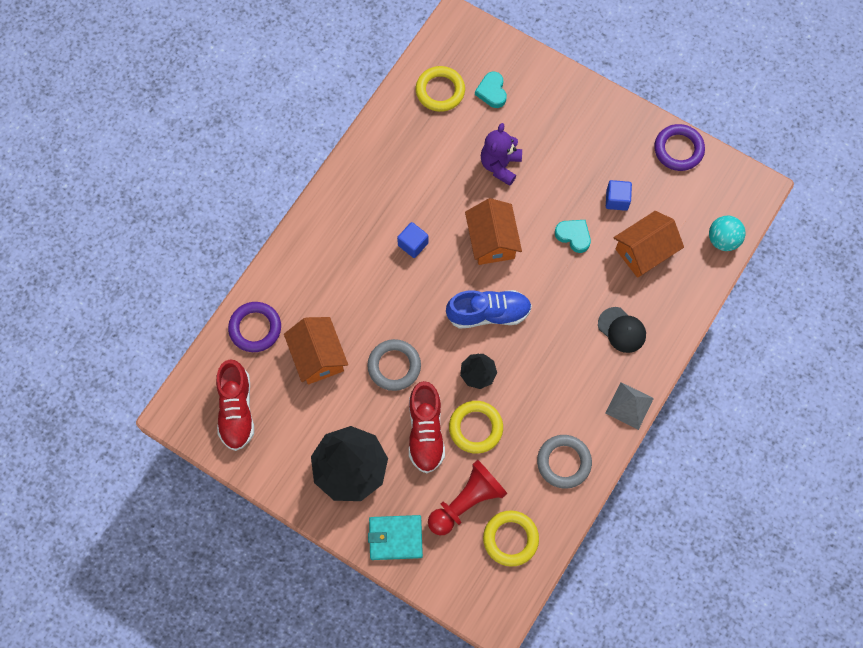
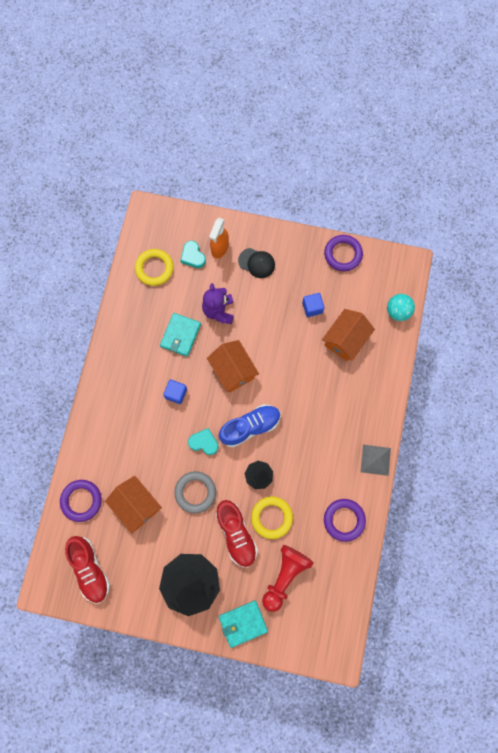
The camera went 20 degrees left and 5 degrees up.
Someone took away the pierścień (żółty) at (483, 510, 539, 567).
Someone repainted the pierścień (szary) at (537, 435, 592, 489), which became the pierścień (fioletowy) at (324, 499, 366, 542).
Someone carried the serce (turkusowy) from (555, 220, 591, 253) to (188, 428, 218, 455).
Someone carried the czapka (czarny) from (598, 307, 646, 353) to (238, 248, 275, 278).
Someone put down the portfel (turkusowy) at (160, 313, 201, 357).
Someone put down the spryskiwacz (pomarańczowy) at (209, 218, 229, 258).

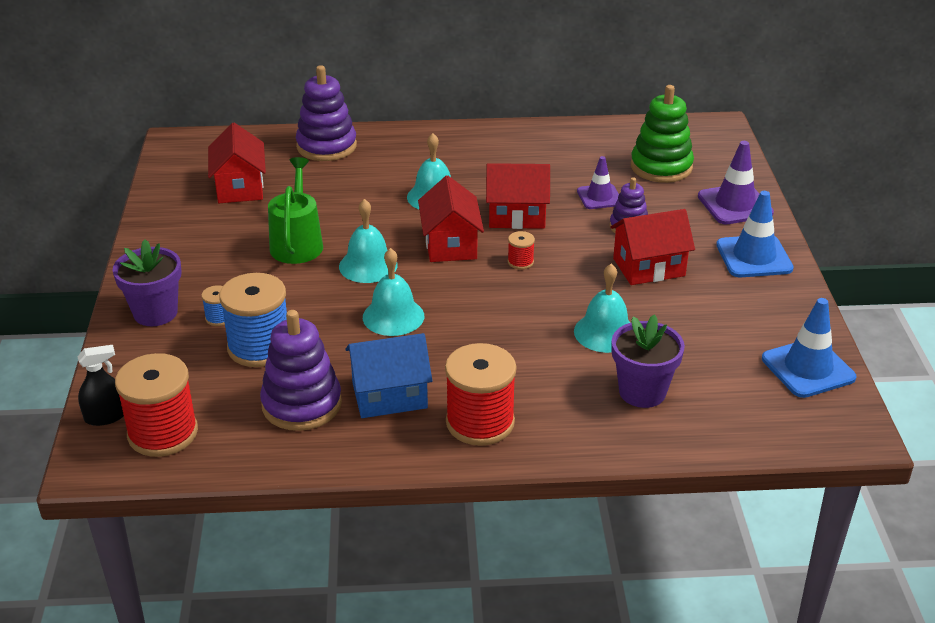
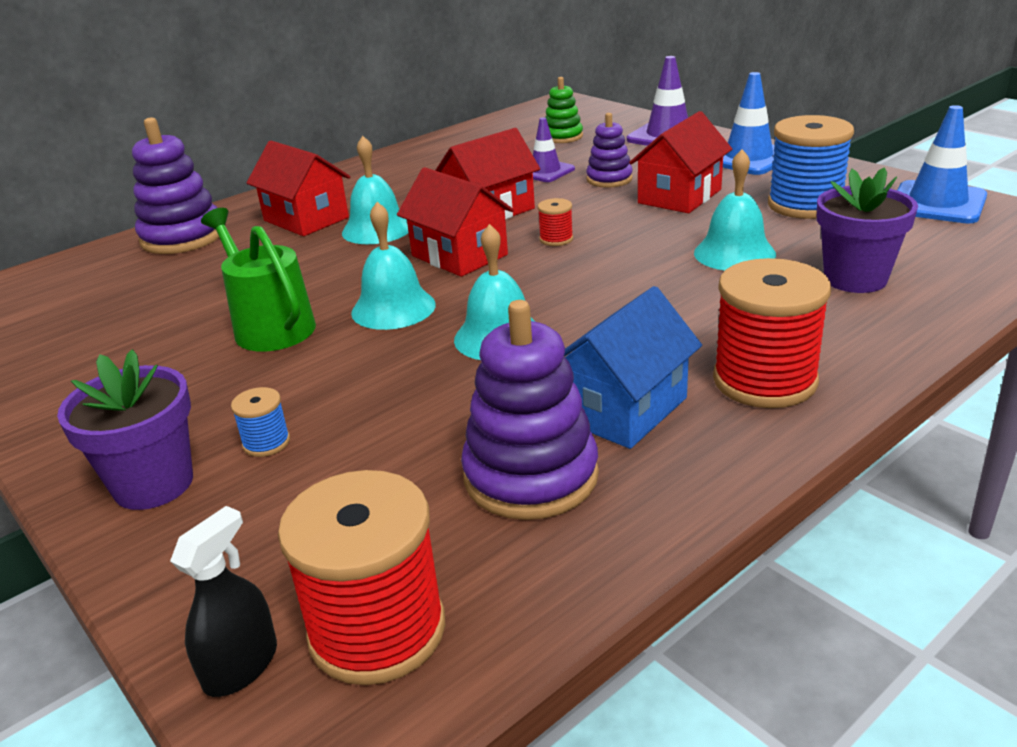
The camera went 35 degrees left and 5 degrees down.
Someone carried the domek (czerwony) from (208, 123, 266, 203) to (247, 141, 350, 236).
Someone carried the szpulka (niebieski) from (219, 273, 287, 367) to (768, 115, 854, 219).
Someone scaled the zabawka nakładanka (zielony) at (631, 85, 694, 183) by 0.59.

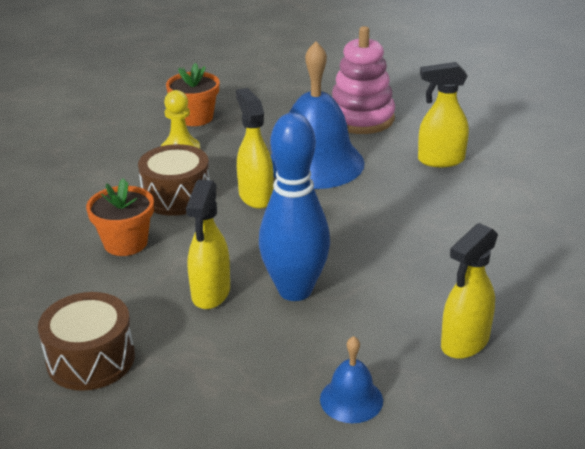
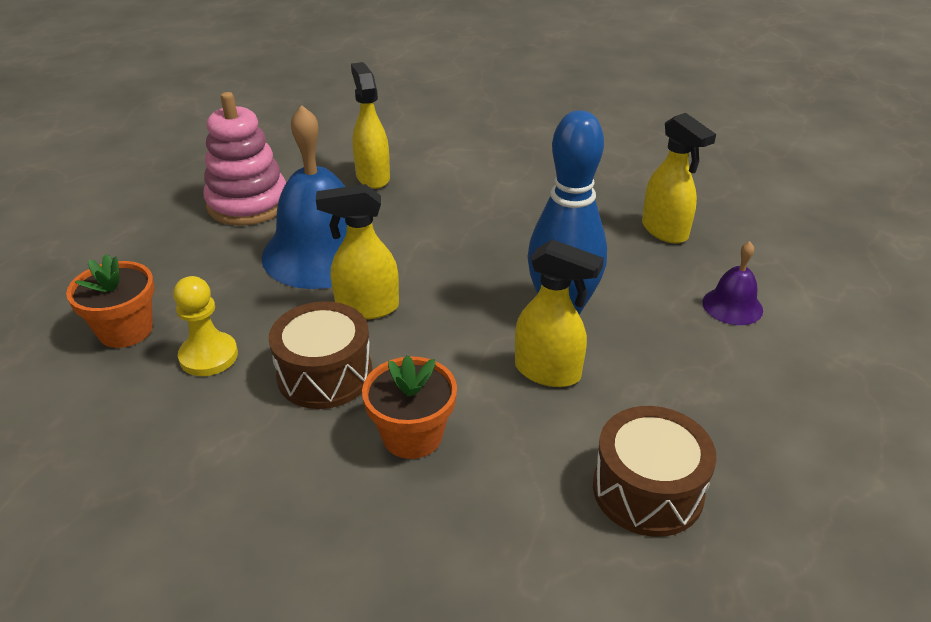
The camera went 75 degrees left and 5 degrees up.
Someone repainted the dzwonek (niebieski) at (320, 336, 383, 423), which became the dzwonek (fioletowy) at (703, 241, 763, 325).
Someone rotated the spryskiwacz (żółty) at (418, 62, 469, 167) by 150 degrees clockwise.

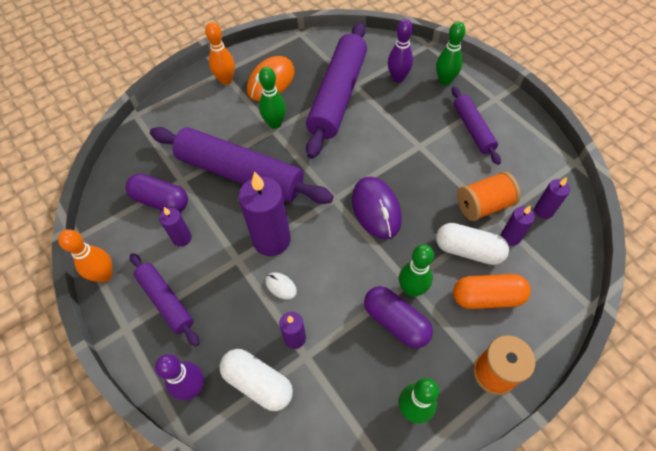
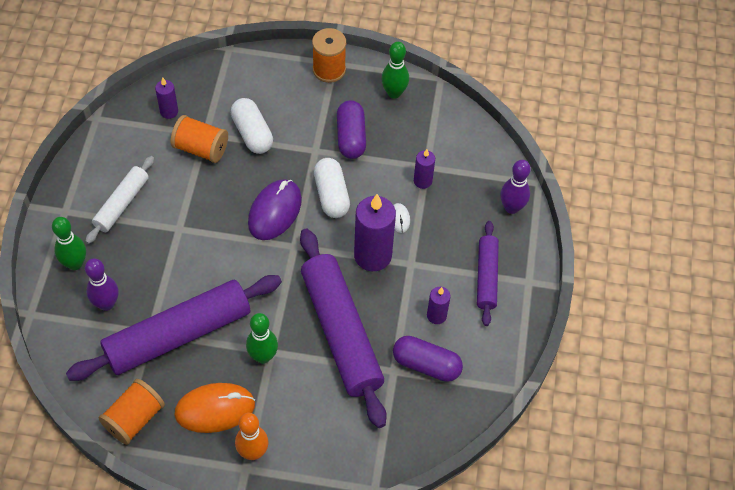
The camera went 140 degrees left and 0 degrees up.
Someone took away the kręgiel (pomarańczowy) at (58, 229, 113, 282).
Someone rotated the kapsułka (fioletowy) at (125, 174, 188, 212) by 45 degrees counterclockwise.
Someone carried the kapsułka (biały) from (219, 349, 293, 411) to (314, 158, 350, 218).
Someone took away the kręgiel (zielony) at (399, 244, 434, 297).
Someone repainted the wałek do ciasta (fioletowy) at (452, 86, 501, 165), which became the wałek do ciasta (biały) at (85, 156, 154, 244).
Someone took away the kapsułka (pomarańczowy) at (453, 274, 531, 309).
Someone took away the świeca (fioletowy) at (501, 205, 535, 246).
Someone put down the szpulka (pomarańczowy) at (99, 379, 165, 445).

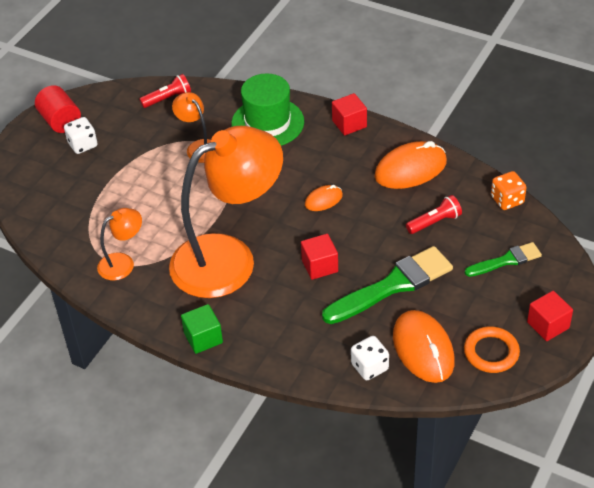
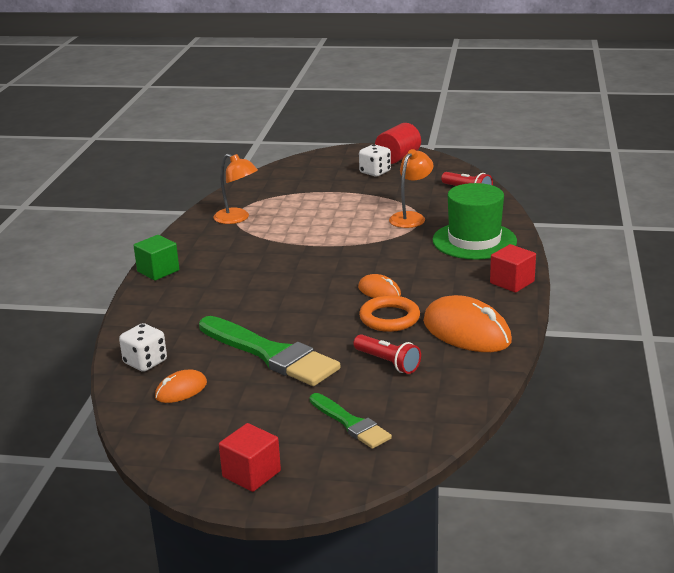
The camera went 70 degrees right and 20 degrees down.
Someone took away the lampka (pomarańczowy) at (169, 126, 283, 298).
Someone took away the sześcian (czerwony) at (301, 234, 338, 280).
Someone scaled the myszka (pomarańczowy) at (393, 310, 455, 383) by 0.52.
Someone carried the pierścień (pomarańczowy) from (464, 326, 520, 373) to (359, 295, 420, 332).
Someone took away the kostka do gry (pomarańczowy) at (491, 171, 527, 210).

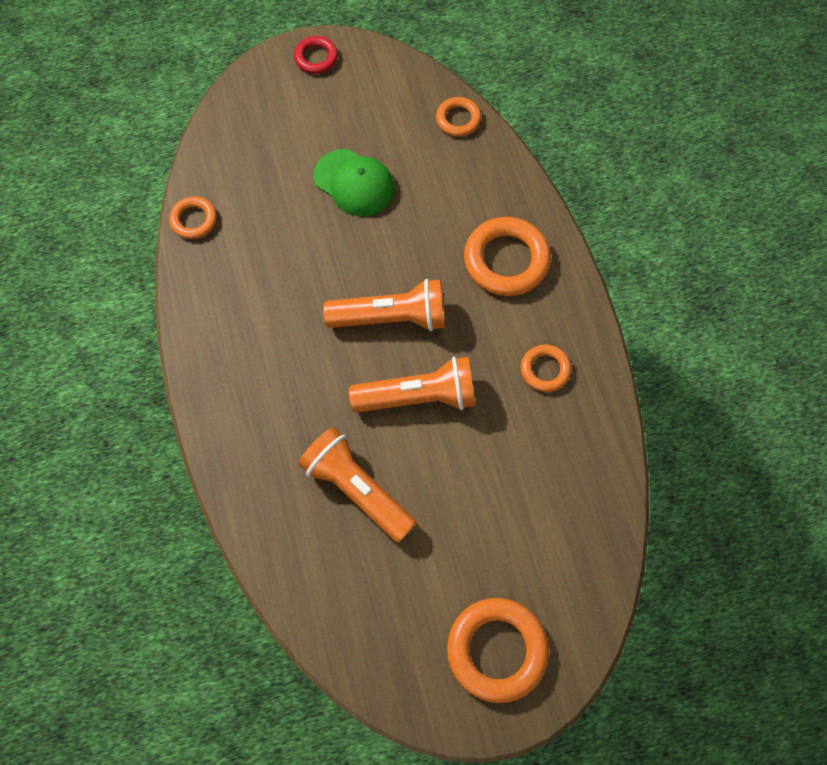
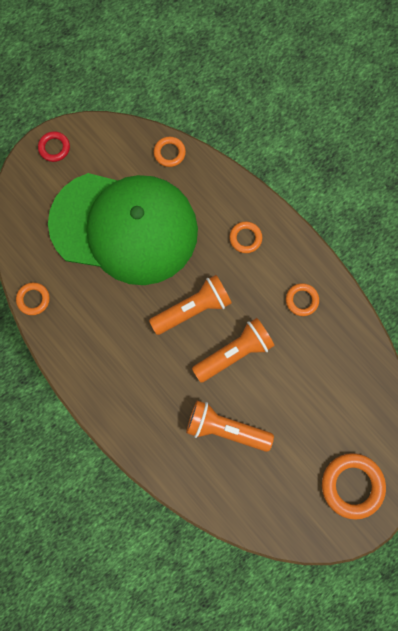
The camera went 25 degrees left and 10 degrees up.
Someone scaled the czapka (zielony) at (314, 149, 394, 216) by 2.47.
Someone scaled the pierścień (pomarańczowy) at (464, 217, 551, 296) by 0.56.

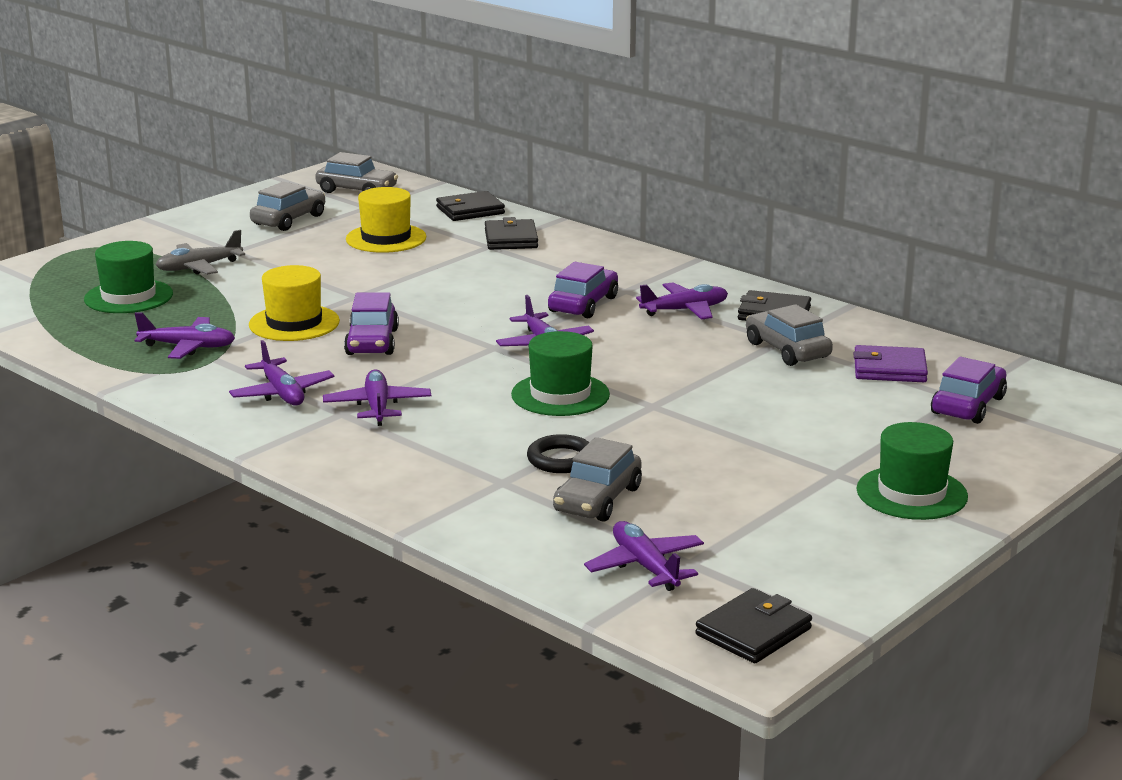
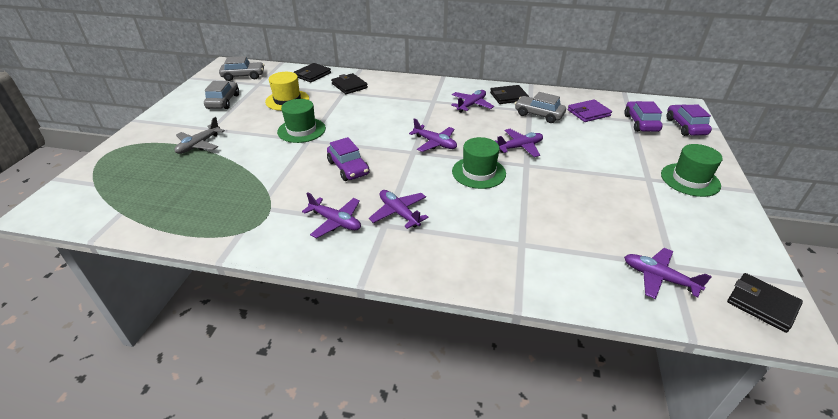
The camera went 30 degrees left and 15 degrees up.
Someone carried the kapelusz (zielony) from (84, 241, 173, 313) to (277, 99, 326, 143).
Someone carried the samolot (fioletowy) from (135, 312, 235, 359) to (495, 129, 543, 157).
Someone took away the kapelusz (żółty) at (249, 265, 340, 341).
Someone took away the pierścień (czarny) at (527, 434, 589, 473).
Someone carried the samochód (fioletowy) from (548, 262, 618, 318) to (666, 104, 712, 136).
Someone took away the samochód (szary) at (553, 437, 642, 522).
Someone rotated the portfel (czarny) at (695, 588, 812, 663) by 60 degrees counterclockwise.

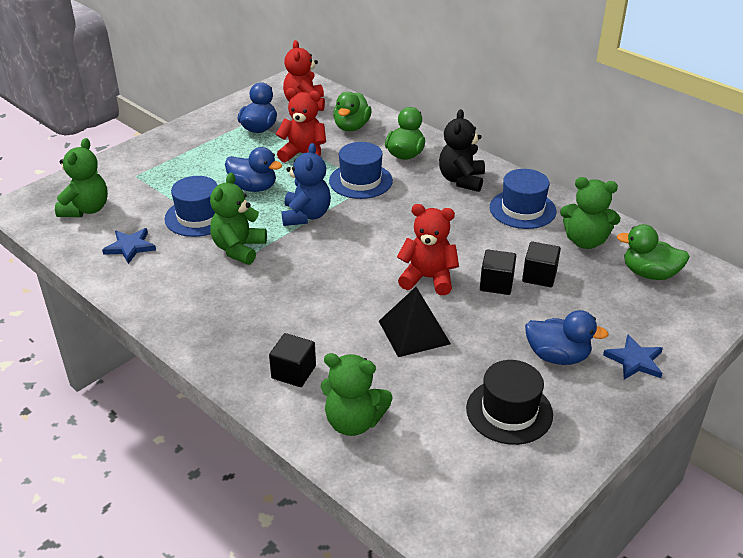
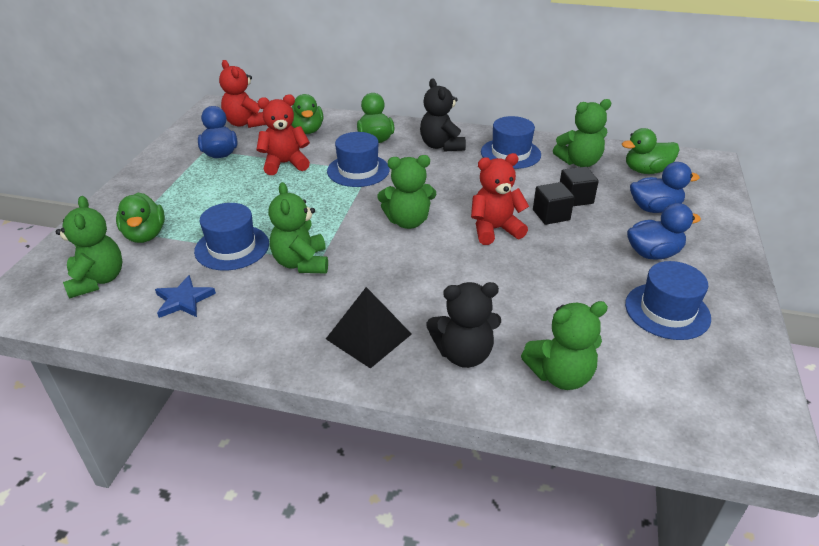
The camera went 30 degrees left and 0 degrees up.
Someone carried the kaczka (niebieski) from (225, 147, 282, 192) to (630, 162, 700, 213).
Someone swapped the sześcian (czarny) at (269, 333, 316, 387) for the miś (czarny) at (426, 282, 501, 368).
Someone took away the miś (niebieski) at (282, 143, 331, 226).
Someone carried the piramida (czarny) from (379, 287, 451, 357) to (326, 287, 412, 369).
Someone repainted the kapelusz (czarny) at (466, 360, 553, 445), which became the kapelusz (niebieski) at (625, 261, 711, 340).
Someone took away the gwiazda (niebieski) at (603, 334, 663, 380).
Someone put down the kaczka (zielony) at (116, 193, 165, 243).
Someone put down the miś (zielony) at (377, 155, 437, 229).

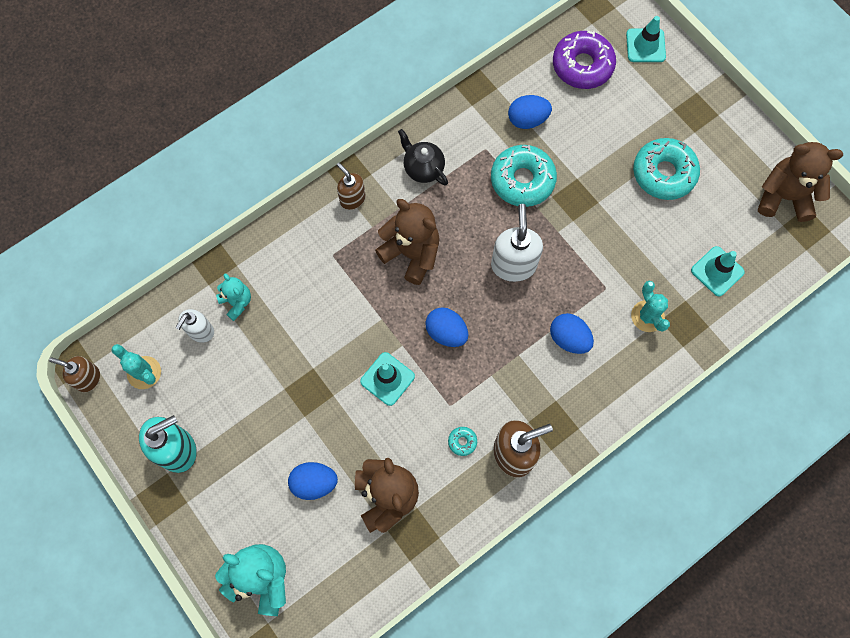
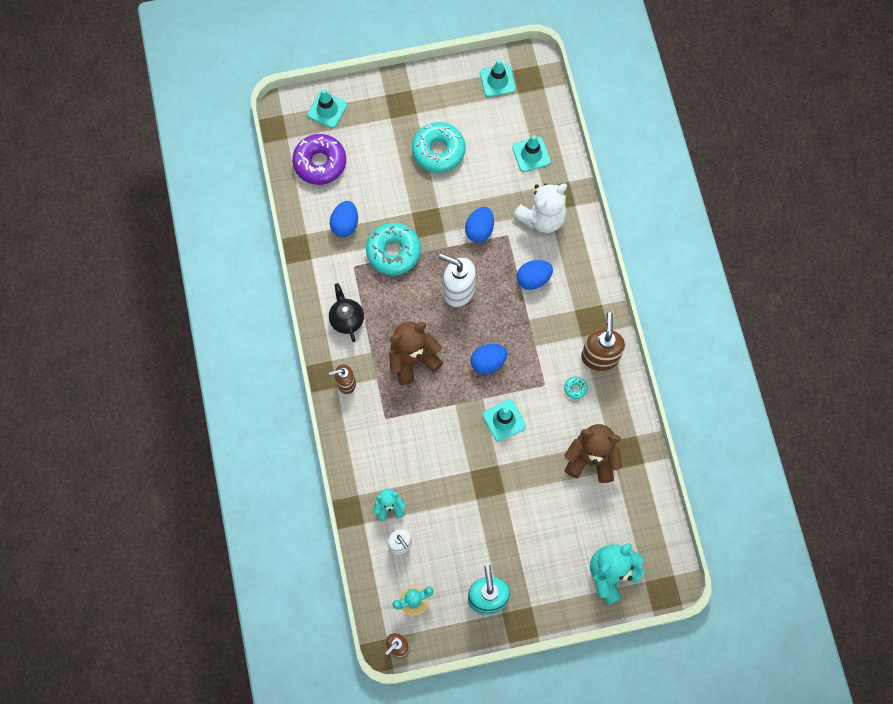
The camera went 65 degrees left and 0 degrees up.
Someone carried the jajko (niebieski) from (288, 462, 338, 500) to (465, 207, 494, 242).
Someone rotated the imbryk (czarny) at (398, 129, 448, 186) by 90 degrees clockwise.
Someone swapped the kaktus (turkusowy) at (631, 281, 670, 332) for the miś (biały) at (513, 183, 567, 233).
Someone swapped the miś (brązowy) at (758, 142, 843, 222) for the pachołek (turkusowy) at (480, 60, 516, 97).

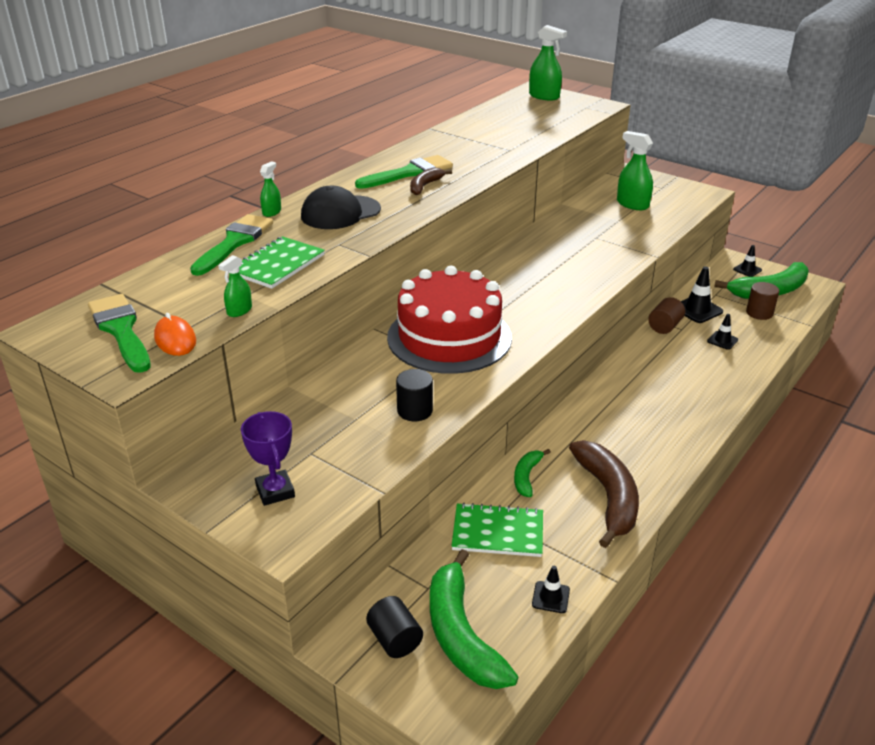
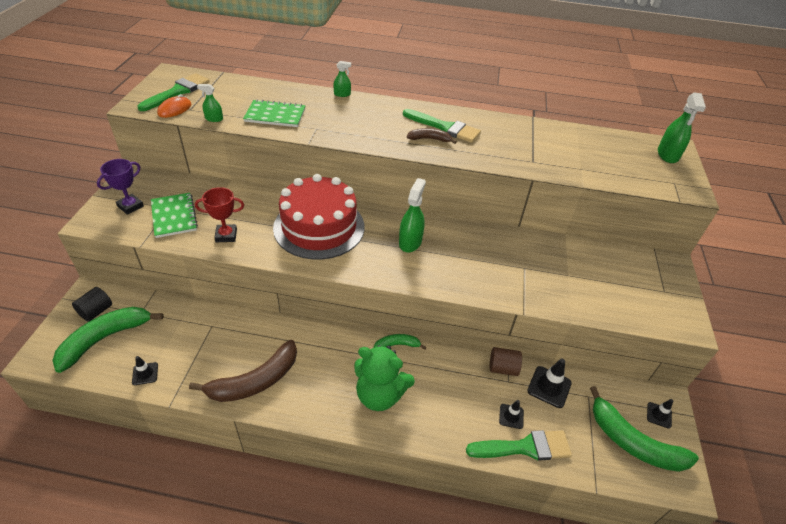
The camera went 60 degrees right and 10 degrees up.
Someone carried the pędzel (zielony) from (190, 214, 273, 276) to (466, 430, 572, 461).
Someone took away the czapka (czarny) at (301, 186, 381, 229).
Someone swapped the walec (czarny) at (396, 369, 433, 421) for the puchar (czerwony) at (195, 187, 244, 242).
Someone carried the zeszyt (zielony) from (452, 503, 543, 557) to (151, 193, 198, 238).
Someone carried the banan (zielony) from (514, 449, 551, 497) to (374, 334, 426, 350).
Someone carried the spryskiwacz (zielony) from (617, 131, 653, 210) to (399, 178, 426, 253).
Someone took away the walec (brązowy) at (746, 282, 779, 320).
Someone put down the miś (zielony) at (354, 345, 415, 411).

